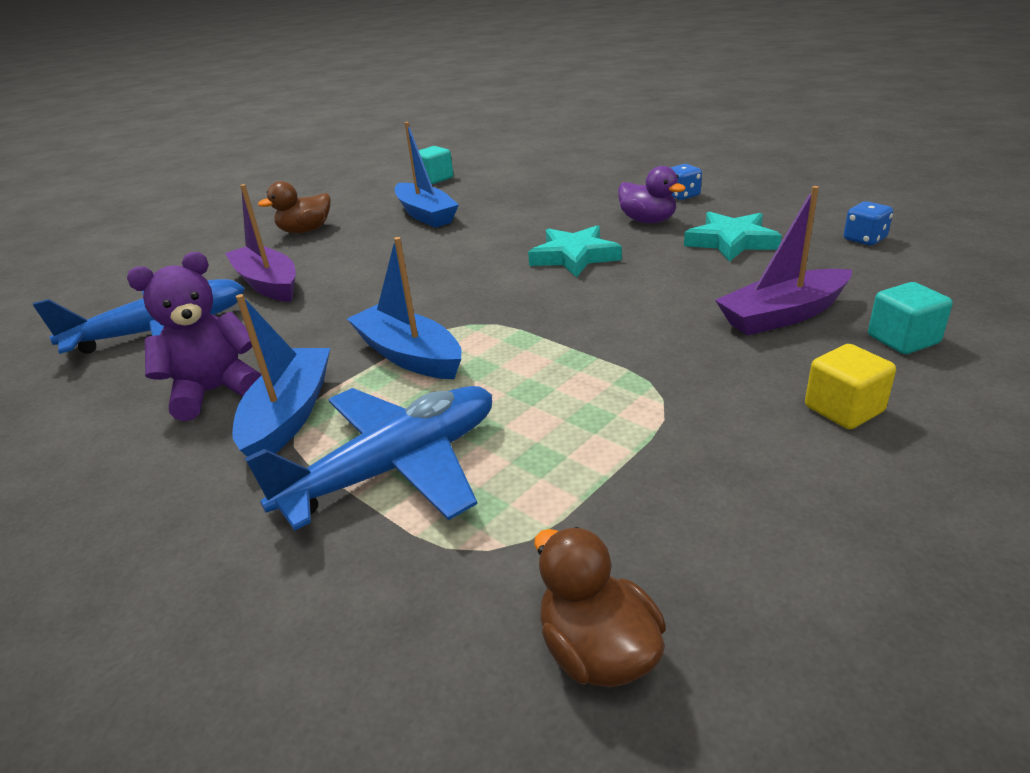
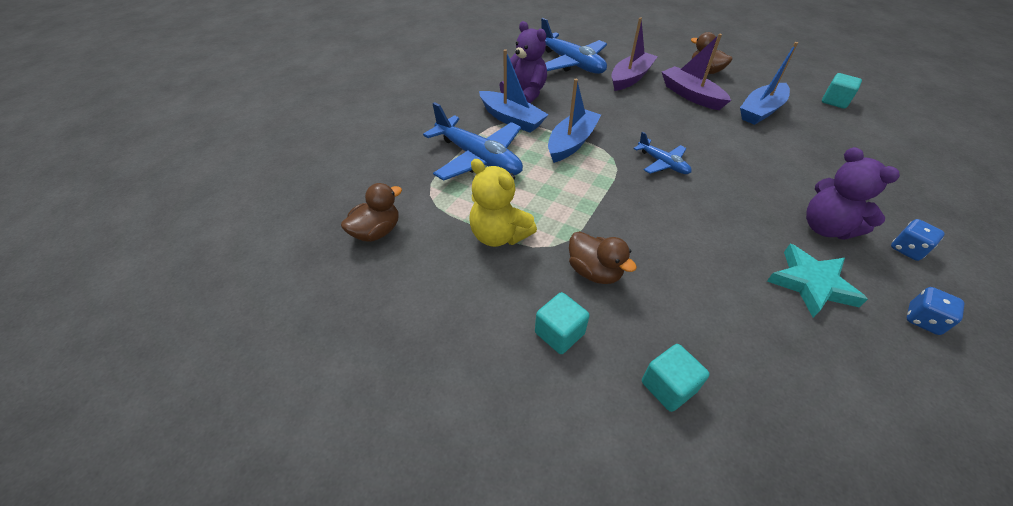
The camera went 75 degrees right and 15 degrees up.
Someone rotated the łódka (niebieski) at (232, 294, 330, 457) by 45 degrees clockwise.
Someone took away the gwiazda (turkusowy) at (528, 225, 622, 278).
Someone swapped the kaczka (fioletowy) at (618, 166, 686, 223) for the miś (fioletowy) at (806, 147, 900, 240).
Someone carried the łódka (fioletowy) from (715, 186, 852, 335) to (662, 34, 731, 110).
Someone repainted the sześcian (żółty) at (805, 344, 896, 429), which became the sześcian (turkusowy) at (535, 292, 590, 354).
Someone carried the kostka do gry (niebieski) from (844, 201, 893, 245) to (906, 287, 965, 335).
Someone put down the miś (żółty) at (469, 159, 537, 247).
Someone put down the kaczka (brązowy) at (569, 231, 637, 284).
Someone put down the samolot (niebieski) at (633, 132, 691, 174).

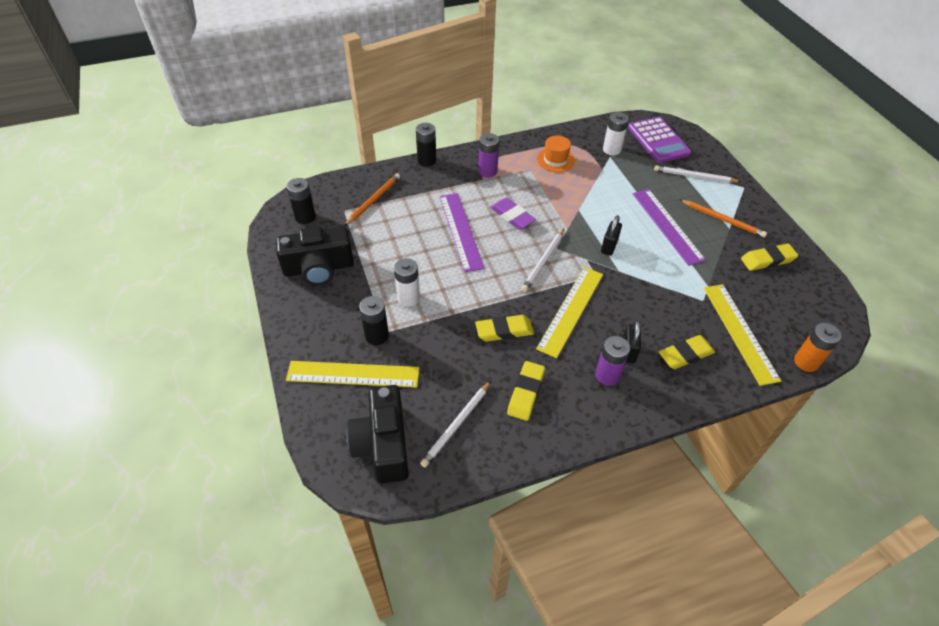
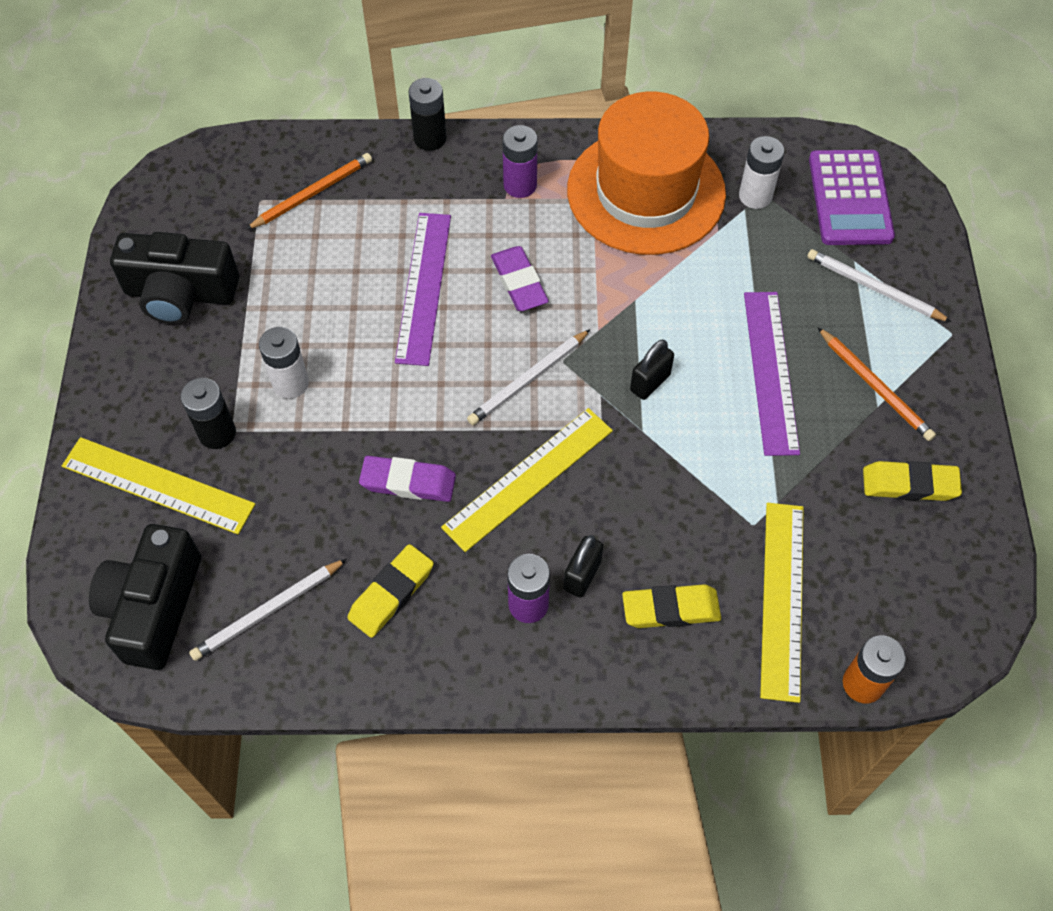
The camera went 20 degrees right and 10 degrees up.
Someone took away the bateria (czarny) at (287, 178, 316, 224).
Someone repainted the gumka do mazania (żółty) at (475, 315, 534, 341), which became the gumka do mazania (fioletowy) at (359, 456, 456, 502).
Someone scaled the kapelusz (pomarańczowy) at (537, 135, 575, 172) by 2.34.

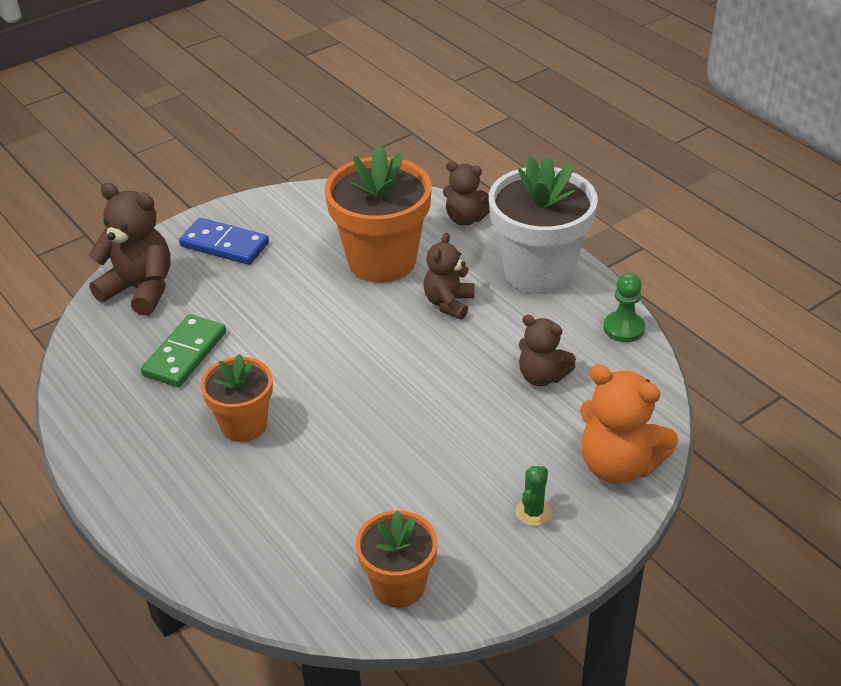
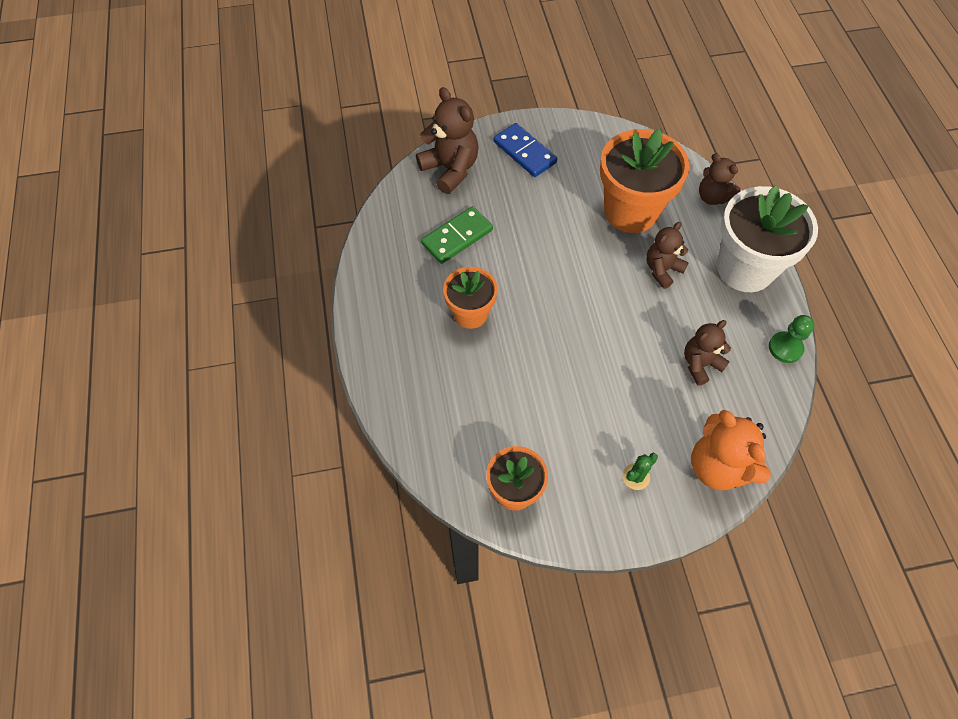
The camera went 25 degrees right and 20 degrees up.
Someone rotated the miś (brązowy) at (519, 315, 576, 386) by 90 degrees clockwise.

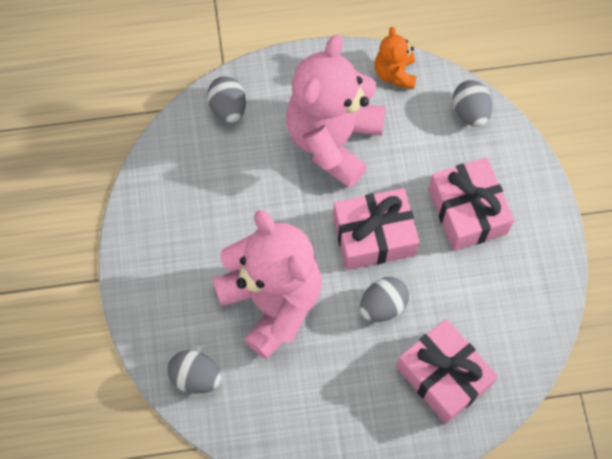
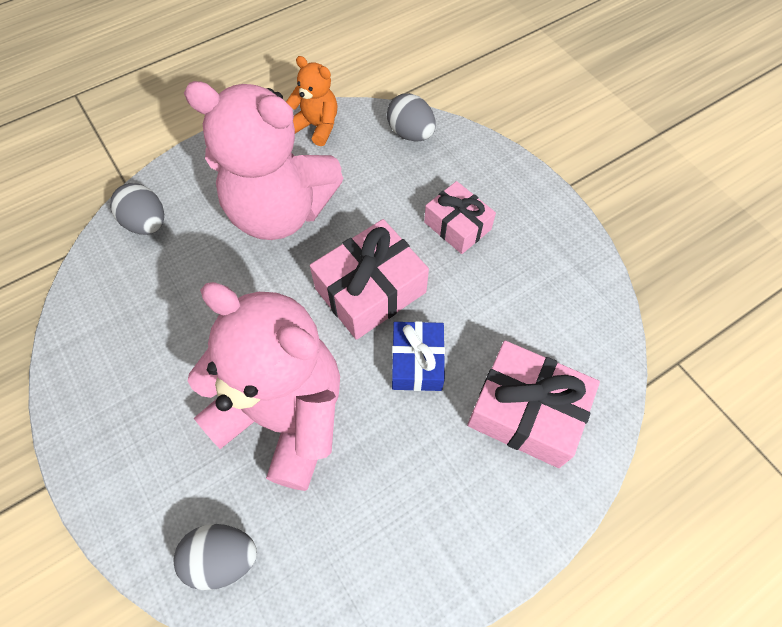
The camera went 25 degrees left and 5 degrees down.
Someone rotated the miś (różowy) at (286, 35, 386, 188) by 75 degrees counterclockwise.
Someone swapped the jajko (szary) at (360, 277, 409, 322) for the prezent (niebieski) at (392, 321, 445, 391).
Someone rotated the miś (pomarańczowy) at (375, 27, 417, 89) by 150 degrees clockwise.
Someone scaled the prezent (różowy) at (428, 157, 514, 251) by 0.64.

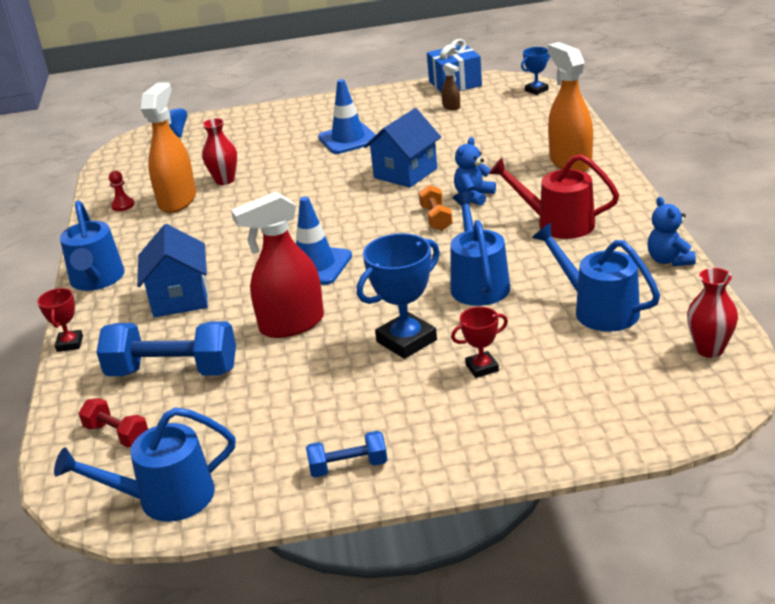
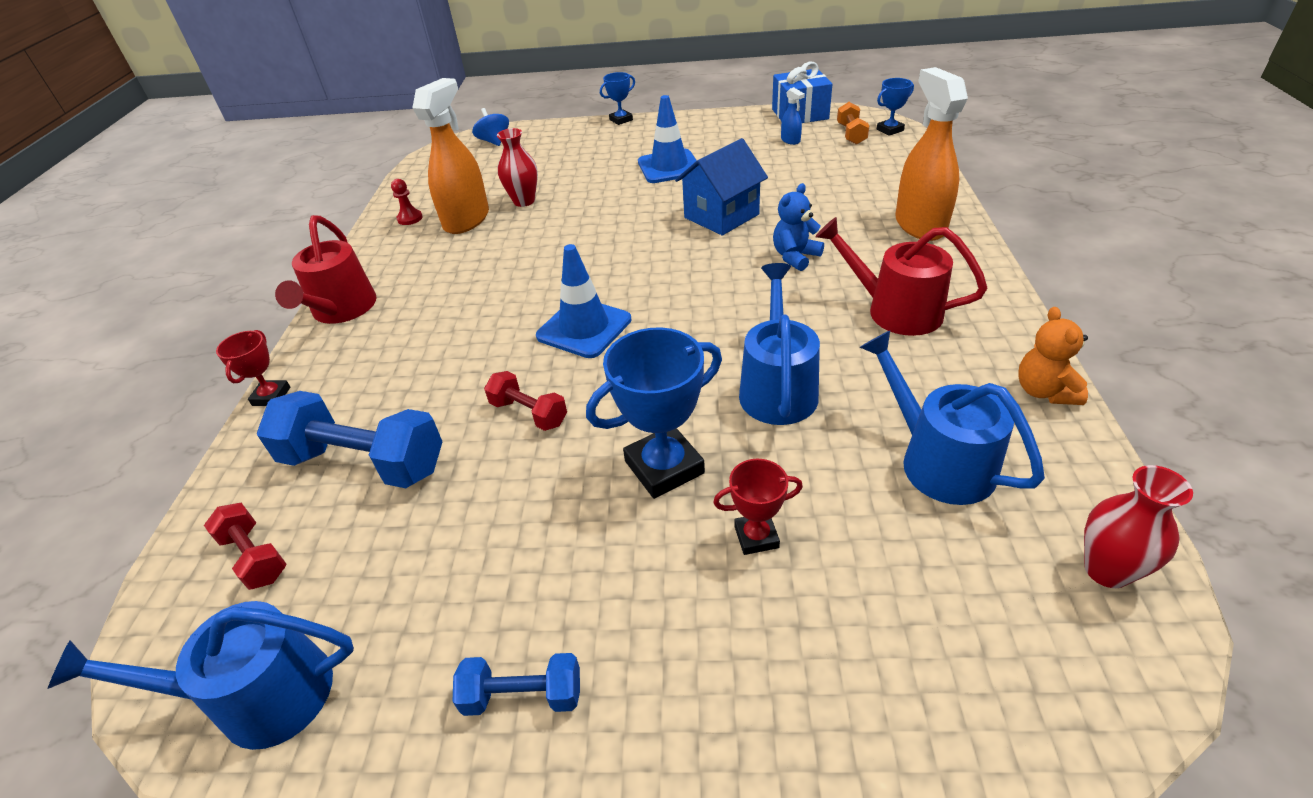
The camera went 10 degrees right and 10 degrees up.
Someone repainted the konewka (niebieski) at (60, 200, 125, 291), which became the konewka (czerwony) at (275, 215, 377, 324).
Someone took away the domek (niebieski) at (137, 224, 208, 317).
Someone swapped the spryskiwacz (czerwony) at (231, 192, 324, 338) for the hantel (czerwony) at (484, 371, 567, 431).
Someone carried the hantel (pomarańczowy) from (419, 185, 453, 231) to (837, 102, 869, 145).
Someone repainted the spryskiwacz (brązowy) at (441, 63, 460, 110), which became the spryskiwacz (niebieski) at (781, 87, 805, 145).
Someone repainted the miś (niebieski) at (648, 197, 696, 266), which became the miś (pomarańczowy) at (1018, 307, 1088, 405).
Someone put down the puchar (niebieski) at (600, 72, 635, 125).

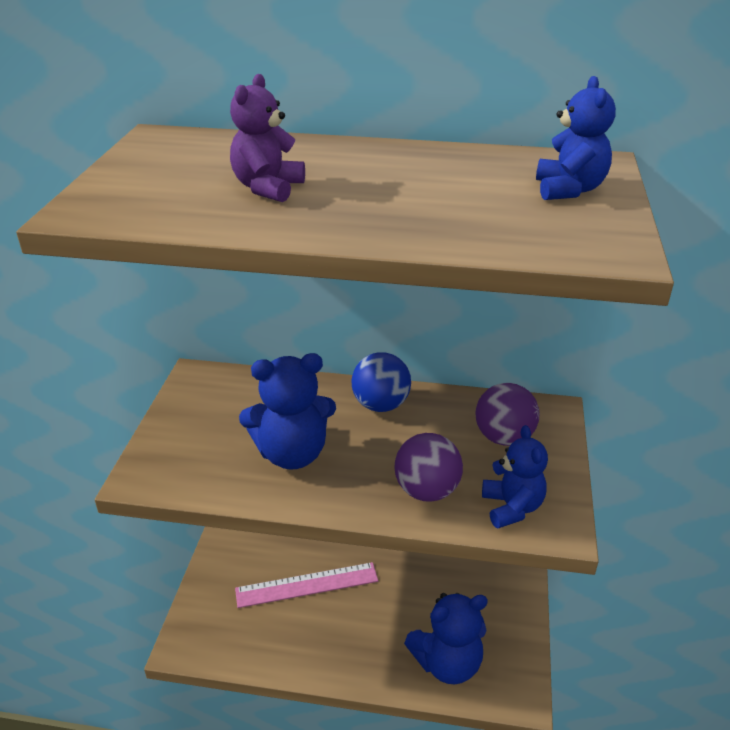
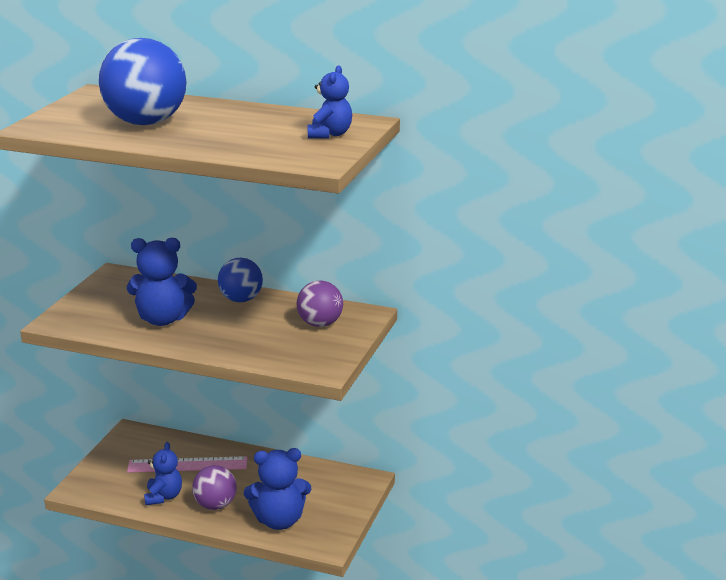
The camera went 10 degrees right and 10 degrees down.
Someone swapped the miś (fioletowy) at (230, 74, 305, 202) for the piłka (niebieski) at (99, 38, 186, 125).
Someone carried the piłka (fioletowy) from (394, 433, 463, 502) to (192, 465, 237, 510).
Someone carried the miś (niebieski) from (482, 425, 548, 528) to (144, 442, 182, 505).

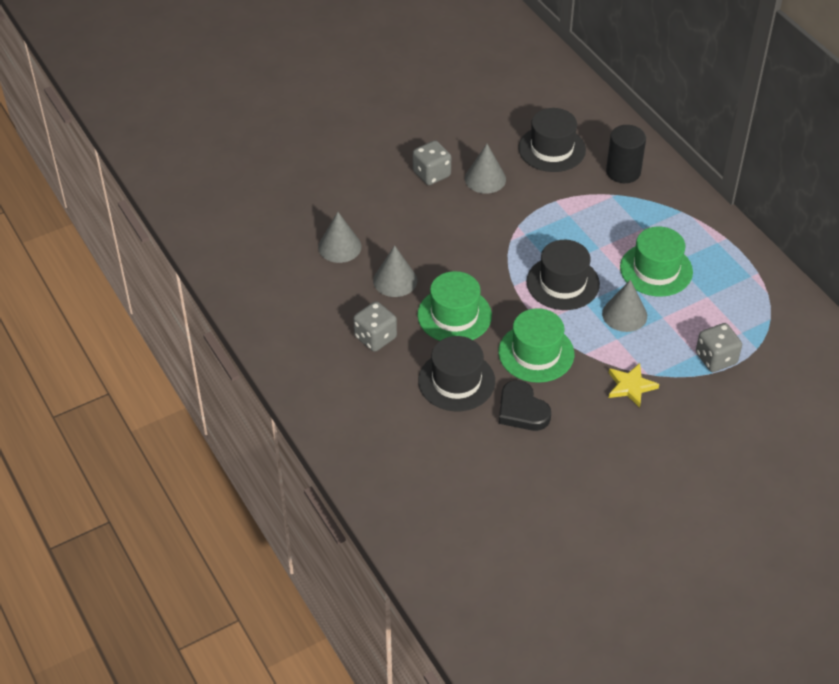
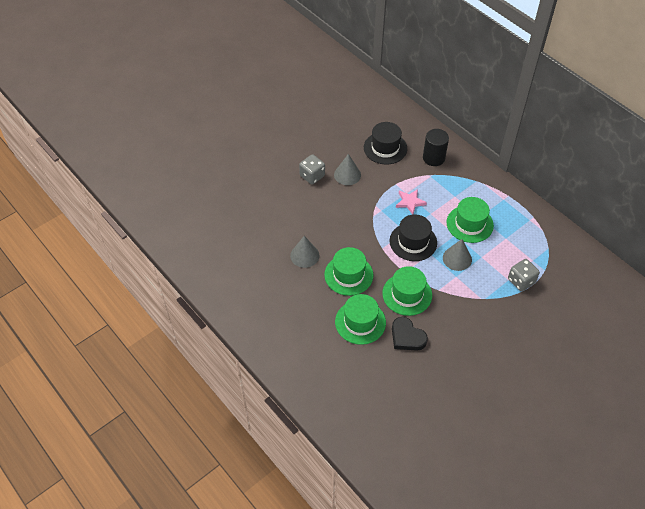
The camera went 10 degrees left and 5 degrees up.
Someone took away the stożek (szary) at (318, 212, 362, 263).
Someone took away the kostka do gry (szary) at (353, 301, 397, 352).
Someone repainted the kapelusz (czarny) at (418, 336, 495, 411), which became the kapelusz (zielony) at (335, 294, 386, 345).
Someone took away the gwiazda (żółty) at (609, 363, 659, 408).
Someone put down the gwiazda (różowy) at (396, 189, 427, 215).

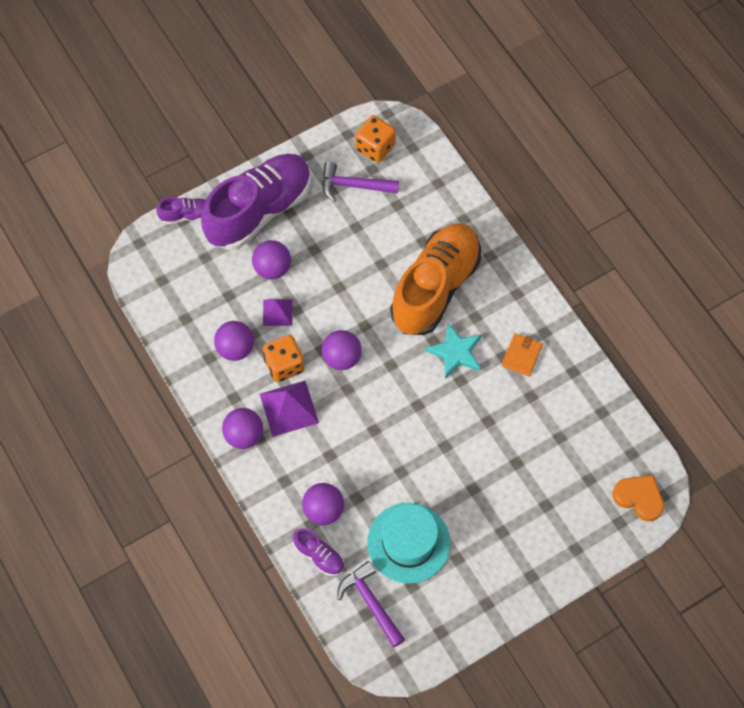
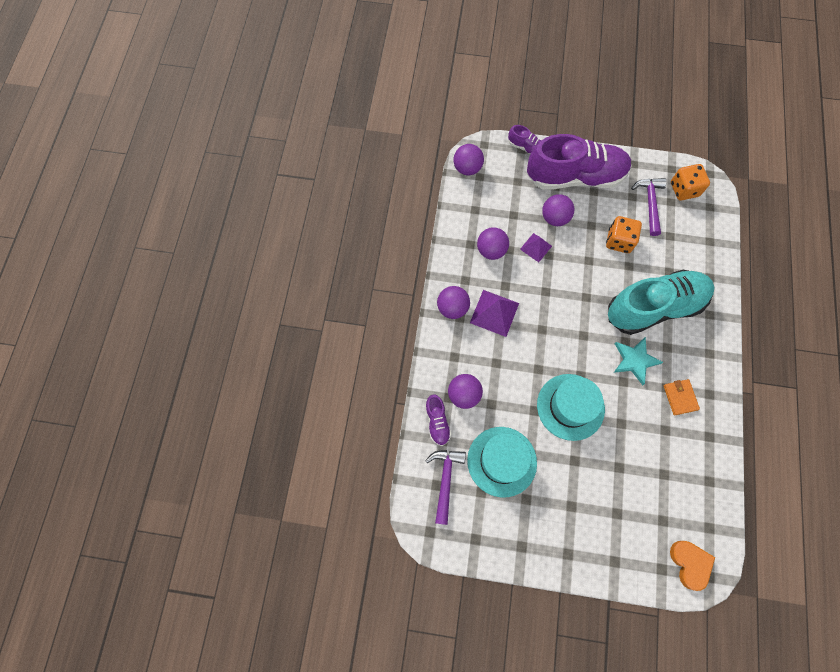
The camera went 40 degrees right and 5 degrees up.
Someone carried the kostka do gry (pomarańczowy) from (263, 335, 305, 382) to (606, 216, 642, 253).
Someone rotated the młotek (fioletowy) at (322, 162, 399, 202) by 45 degrees clockwise.
Someone carried the piłka (fioletowy) from (322, 330, 362, 370) to (453, 144, 484, 175).
Someone repainted the but (pomarańczowy) at (390, 223, 481, 335), which became the but (turkusowy) at (608, 270, 715, 335).
Someone rotated the portfel (pomarańczowy) at (502, 333, 543, 377) by 75 degrees counterclockwise.
Someone put down the kapelusz (turkusowy) at (537, 374, 605, 441).

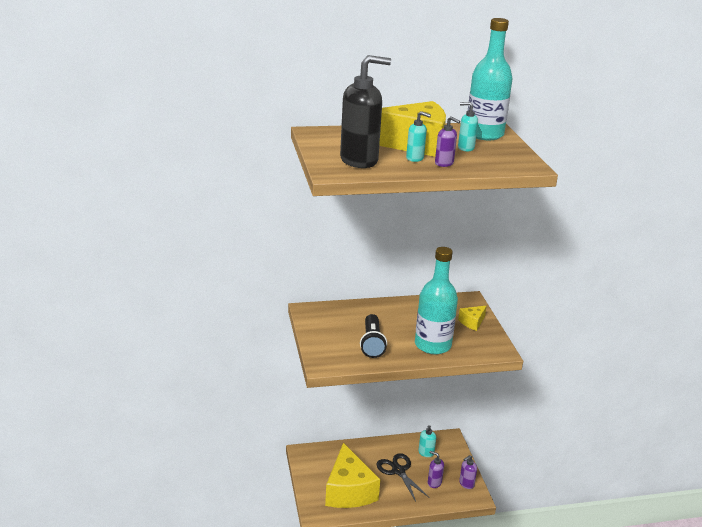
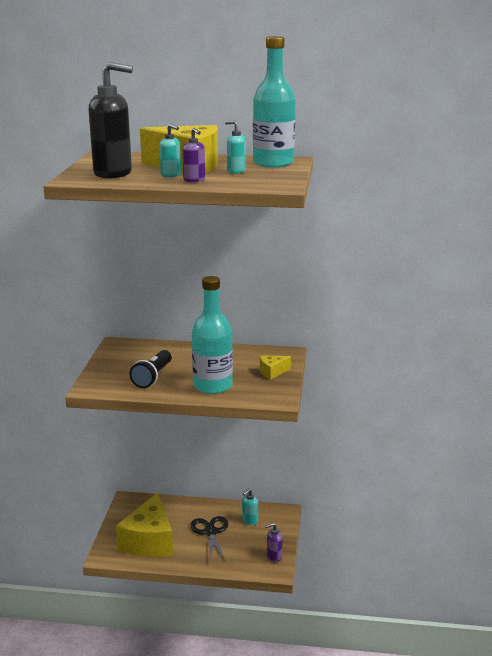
The camera went 20 degrees right and 5 degrees down.
Someone took away the dozownik mydła (fioletowy) at (428, 451, 444, 488).

